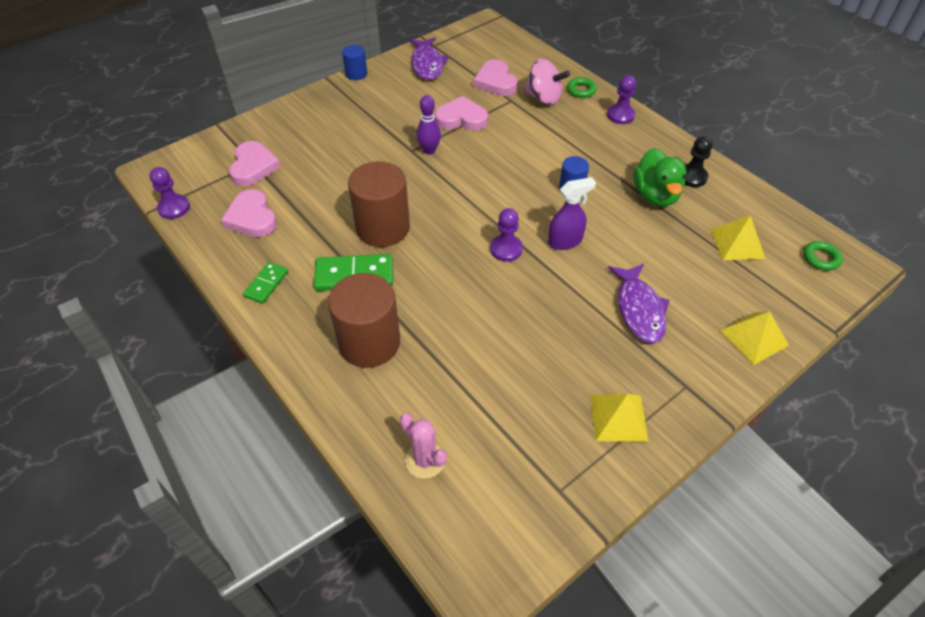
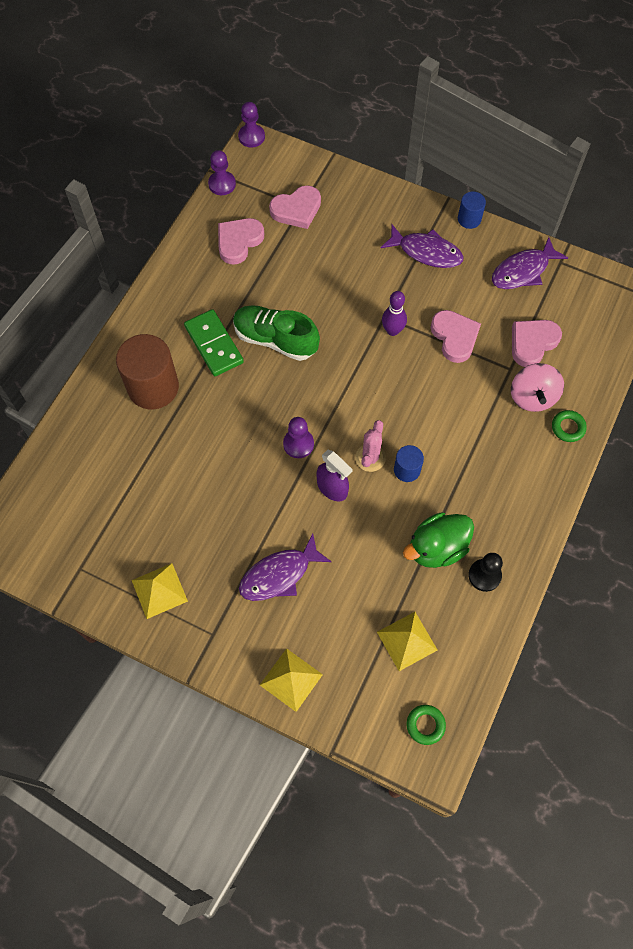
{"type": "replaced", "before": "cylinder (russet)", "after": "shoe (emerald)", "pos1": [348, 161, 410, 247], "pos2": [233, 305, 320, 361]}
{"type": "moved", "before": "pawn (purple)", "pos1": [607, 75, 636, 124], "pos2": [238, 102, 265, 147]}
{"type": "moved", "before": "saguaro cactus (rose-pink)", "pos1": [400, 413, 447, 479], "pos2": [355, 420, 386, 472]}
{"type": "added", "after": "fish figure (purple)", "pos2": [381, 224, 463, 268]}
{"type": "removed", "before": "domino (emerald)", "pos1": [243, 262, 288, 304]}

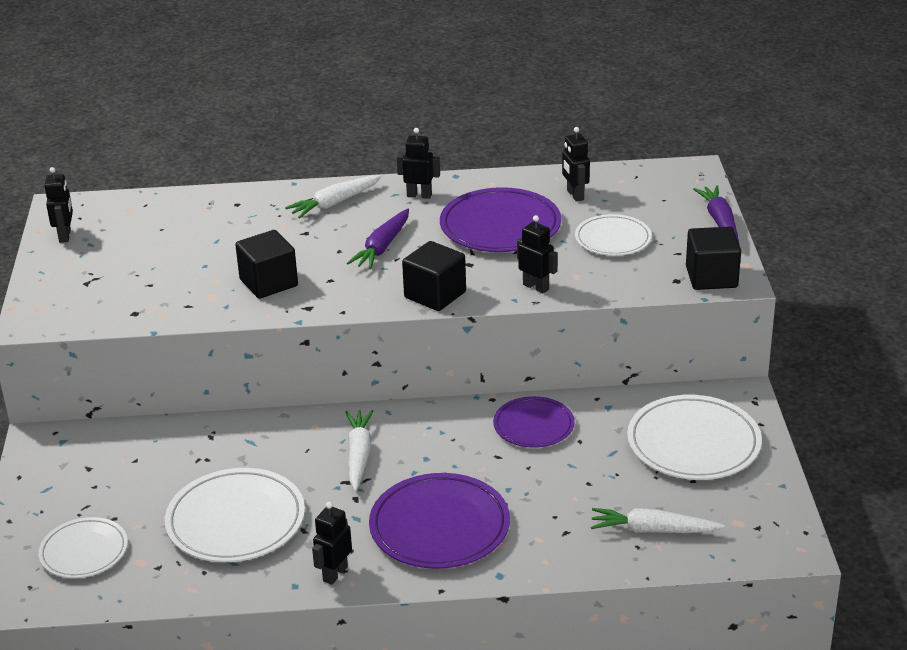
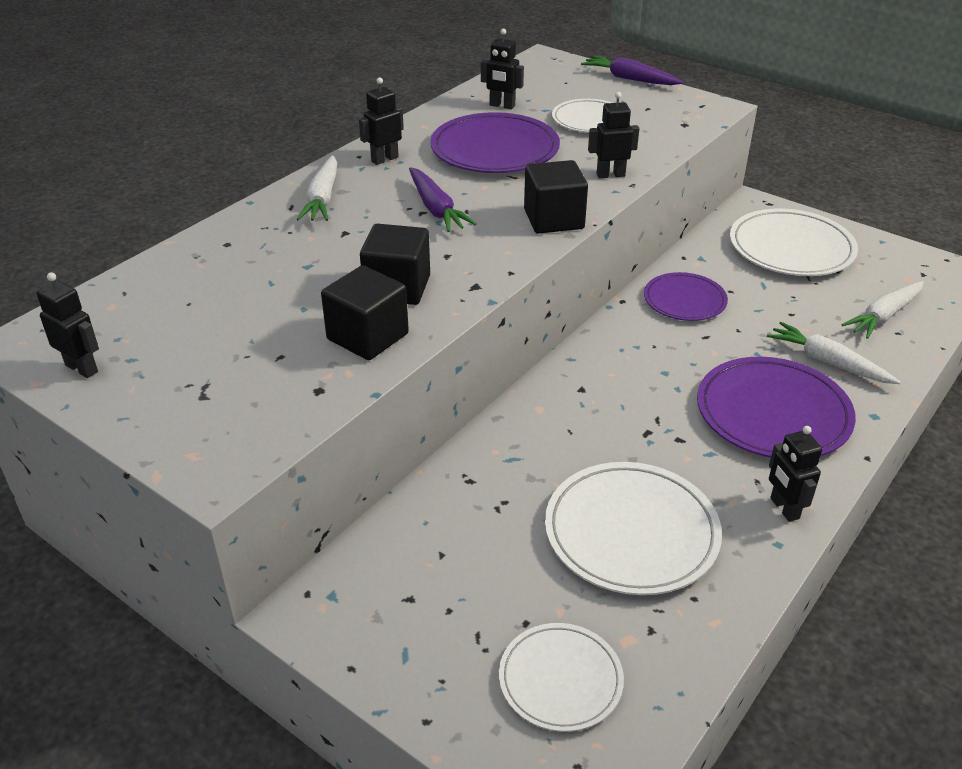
{"type": "moved", "before": "block (black)", "pos1": [686, 227, 741, 290], "pos2": [321, 265, 409, 360]}
{"type": "moved", "before": "root vegetable (pure white)", "pos1": [346, 410, 374, 491], "pos2": [767, 322, 901, 384]}

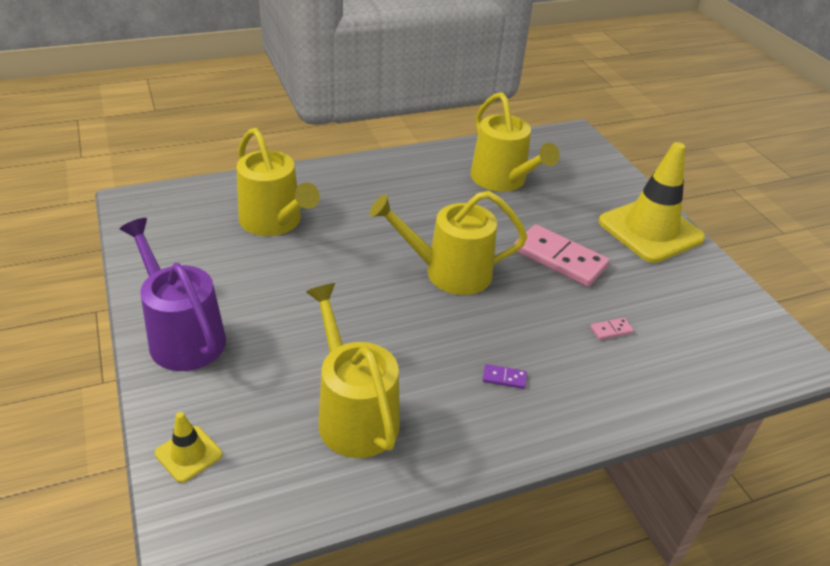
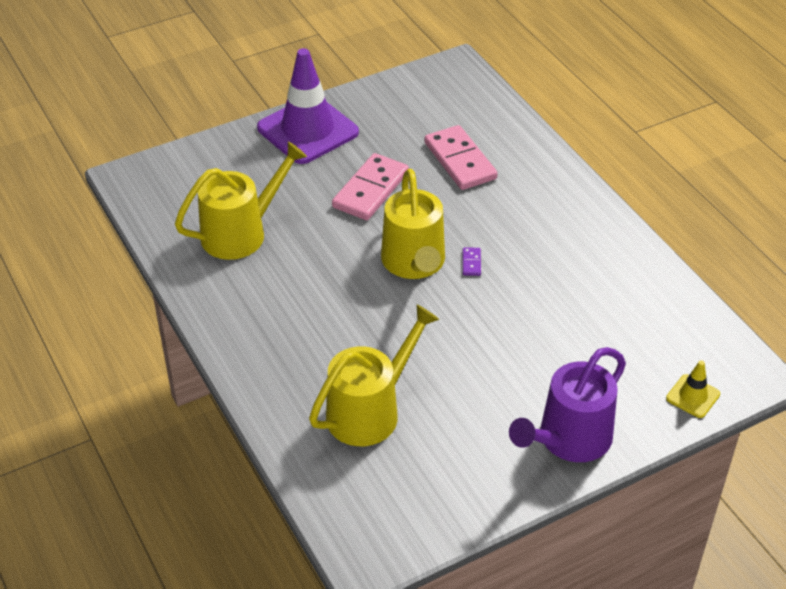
{"type": "recoloured", "before": "safety cone (bright yellow)", "after": "safety cone (purple)", "pos1": [599, 142, 705, 263], "pos2": [257, 48, 359, 164]}
{"type": "resized", "before": "domino (rose-pink)", "pos1": [590, 318, 634, 340], "pos2": [424, 125, 498, 190], "scale": 2.46}
{"type": "moved", "before": "domino (purple)", "pos1": [483, 364, 527, 389], "pos2": [463, 247, 481, 276]}
{"type": "removed", "before": "watering can (bright yellow)", "pos1": [306, 283, 400, 458]}

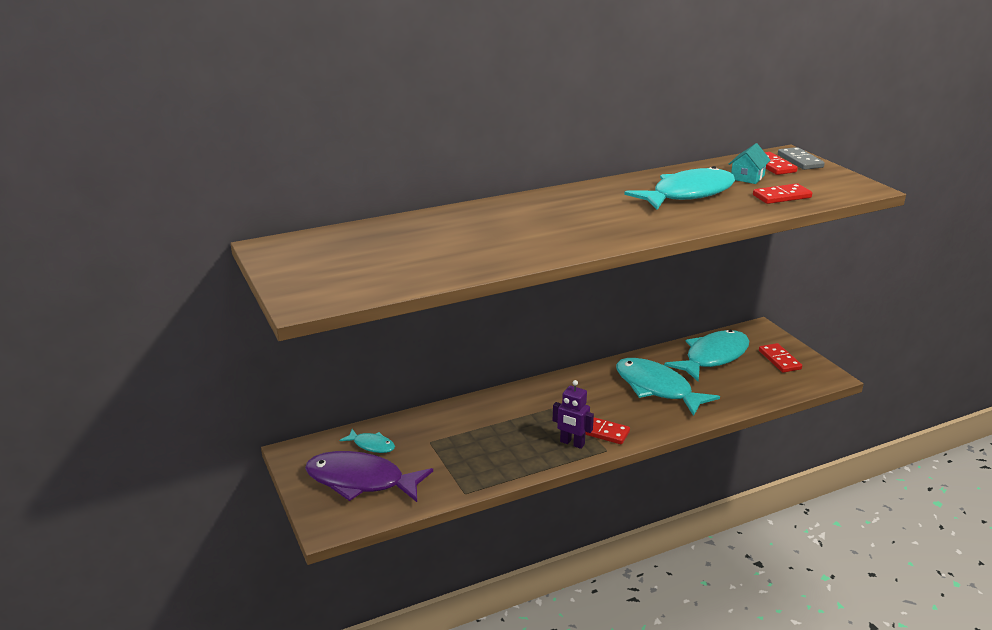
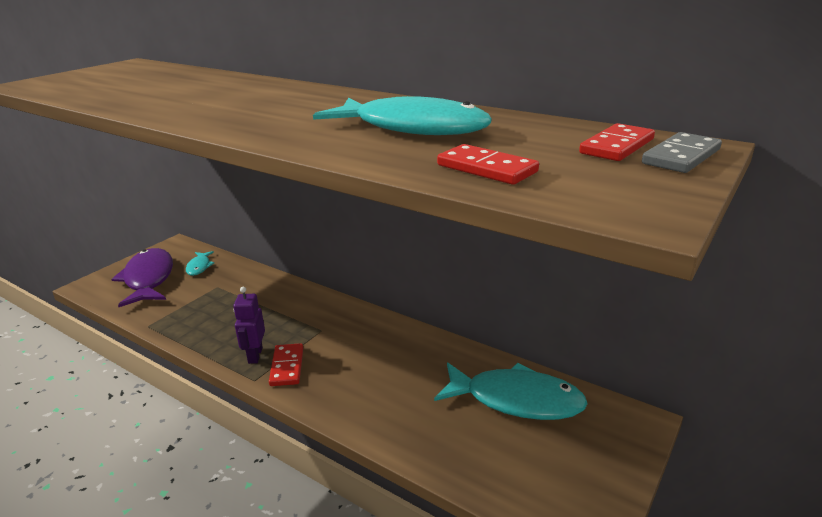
{"type": "removed", "before": "fish figure (teal)", "pos1": [616, 358, 720, 416]}
{"type": "removed", "before": "toy house (teal)", "pos1": [729, 143, 770, 184]}
{"type": "removed", "before": "domino (red)", "pos1": [759, 343, 802, 373]}

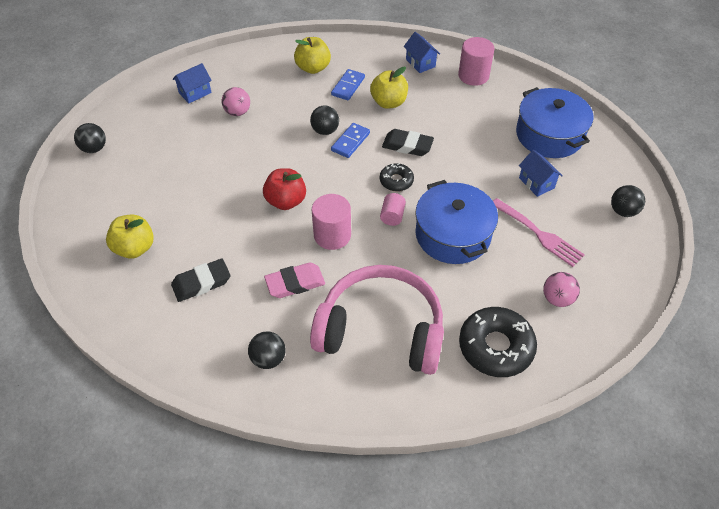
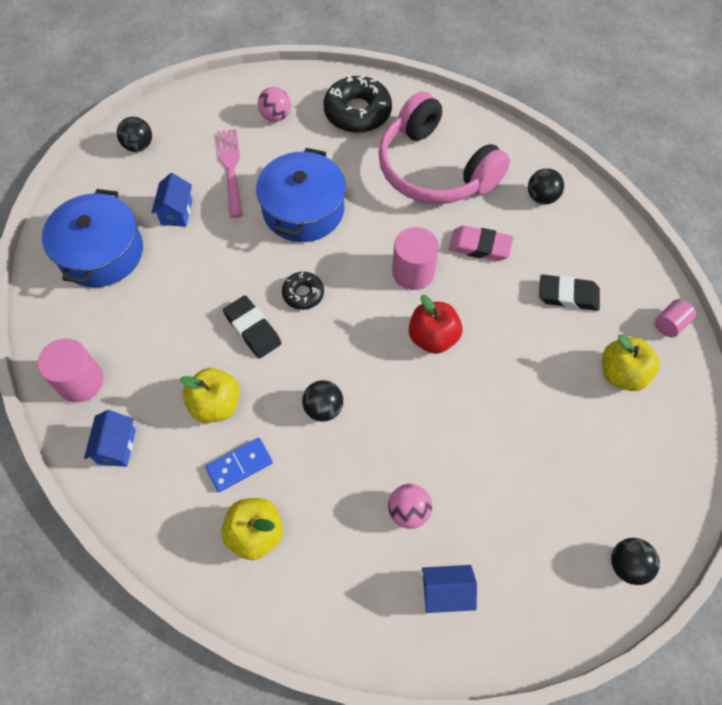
{"type": "moved", "before": "cylinder (rose-pink)", "pos1": [380, 193, 406, 226], "pos2": [655, 299, 696, 337]}
{"type": "removed", "before": "domino (cobalt)", "pos1": [331, 123, 370, 158]}

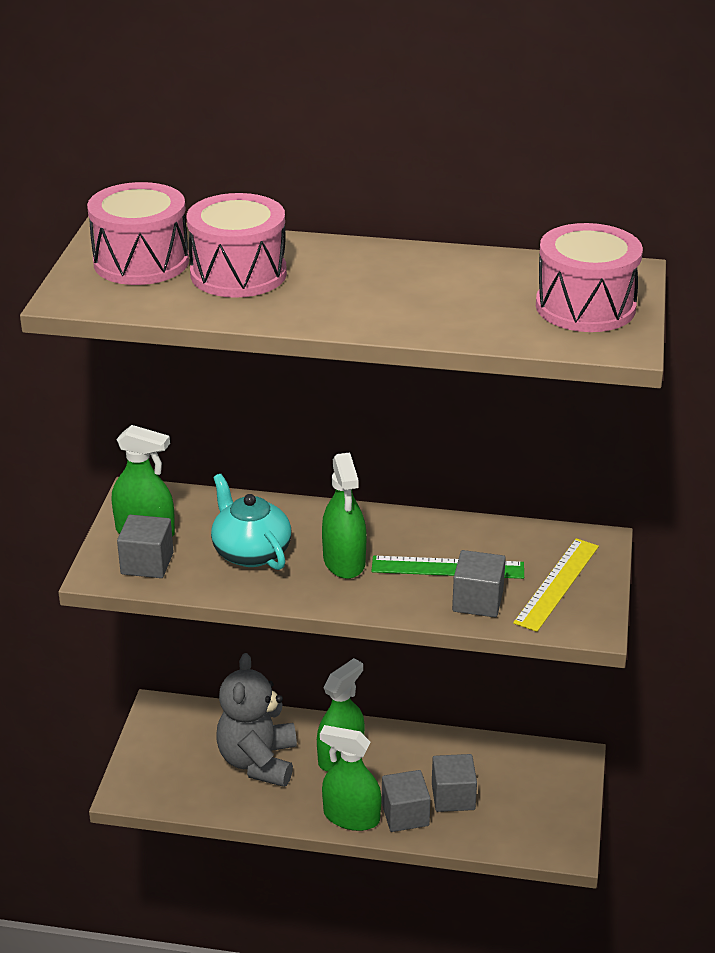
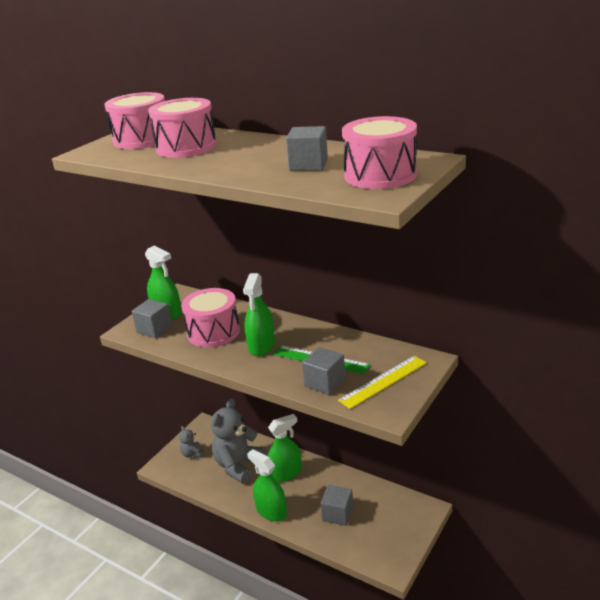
{"type": "added", "after": "teddy bear (gray)", "pos2": [179, 426, 204, 458]}
{"type": "replaced", "before": "tea pot (teal)", "after": "snare drum (rose-pink)", "pos1": [211, 474, 291, 570], "pos2": [181, 288, 240, 347]}
{"type": "moved", "before": "block (gray)", "pos1": [382, 770, 431, 832], "pos2": [286, 126, 328, 171]}

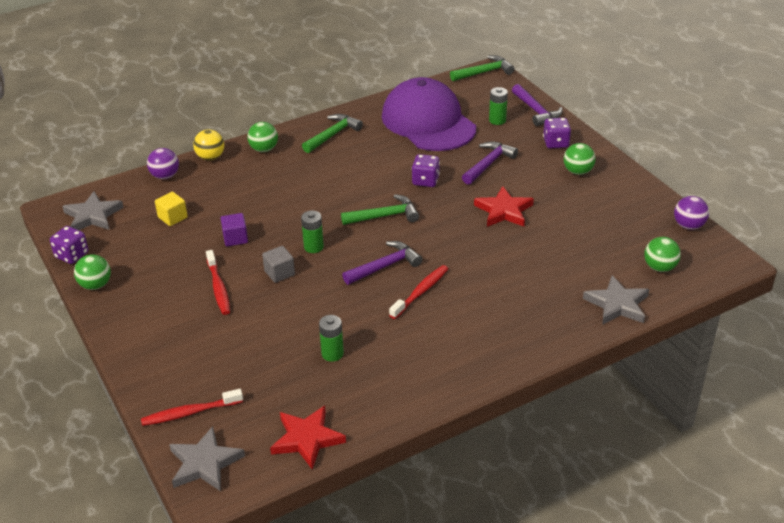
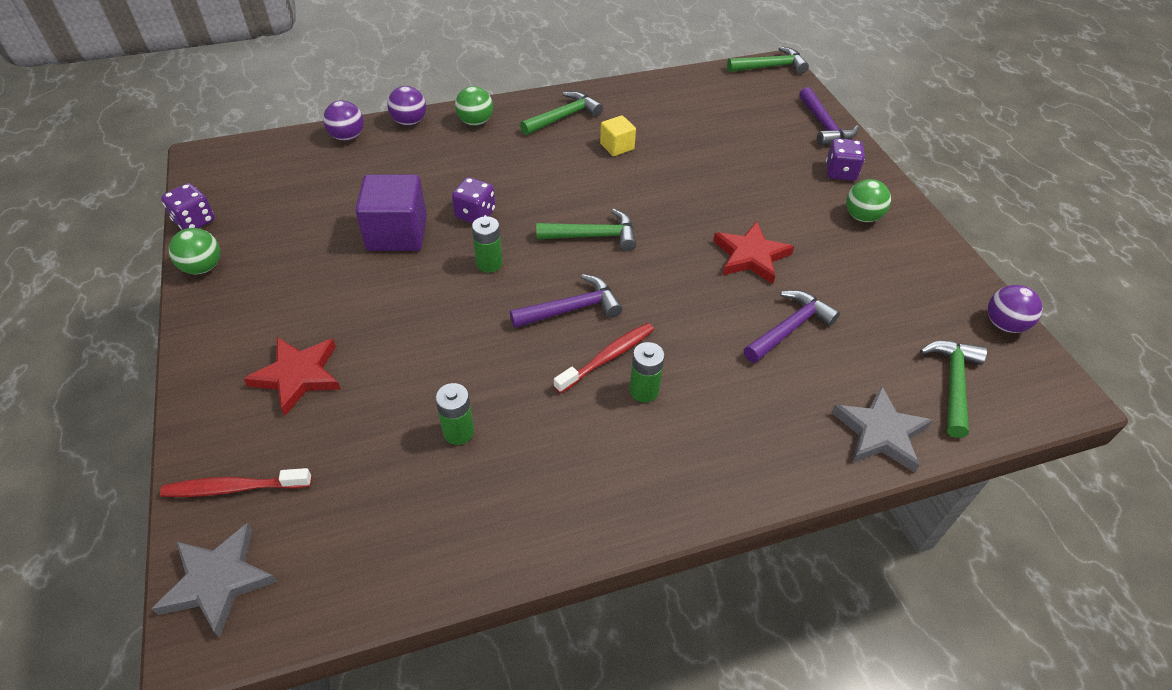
{"type": "moved", "before": "five-pointed star (red)", "pos1": [270, 406, 346, 470], "pos2": [244, 337, 341, 416]}
{"type": "resized", "before": "block (purple)", "pos1": [221, 213, 248, 246], "pos2": [355, 174, 427, 251], "scale": 1.86}
{"type": "recoloured", "before": "ball (bright yellow)", "after": "ball (purple)", "pos1": [193, 130, 224, 160], "pos2": [388, 86, 426, 126]}
{"type": "moved", "before": "game die (purple)", "pos1": [412, 154, 440, 187], "pos2": [452, 177, 496, 223]}
{"type": "moved", "before": "block (bright yellow)", "pos1": [155, 192, 188, 226], "pos2": [600, 115, 636, 156]}
{"type": "moved", "before": "battery (emerald)", "pos1": [489, 87, 508, 125], "pos2": [629, 342, 665, 402]}
{"type": "moved", "before": "claw hammer (purple)", "pos1": [462, 141, 518, 185], "pos2": [744, 290, 840, 363]}
{"type": "replaced", "before": "ball (emerald)", "after": "claw hammer (emerald)", "pos1": [644, 237, 681, 272], "pos2": [920, 341, 987, 438]}
{"type": "removed", "before": "five-pointed star (gray)", "pos1": [62, 191, 124, 230]}
{"type": "removed", "before": "dental brush (red)", "pos1": [206, 250, 230, 315]}
{"type": "removed", "before": "block (gray)", "pos1": [262, 246, 295, 283]}
{"type": "removed", "before": "peaked cap (purple)", "pos1": [382, 77, 476, 151]}

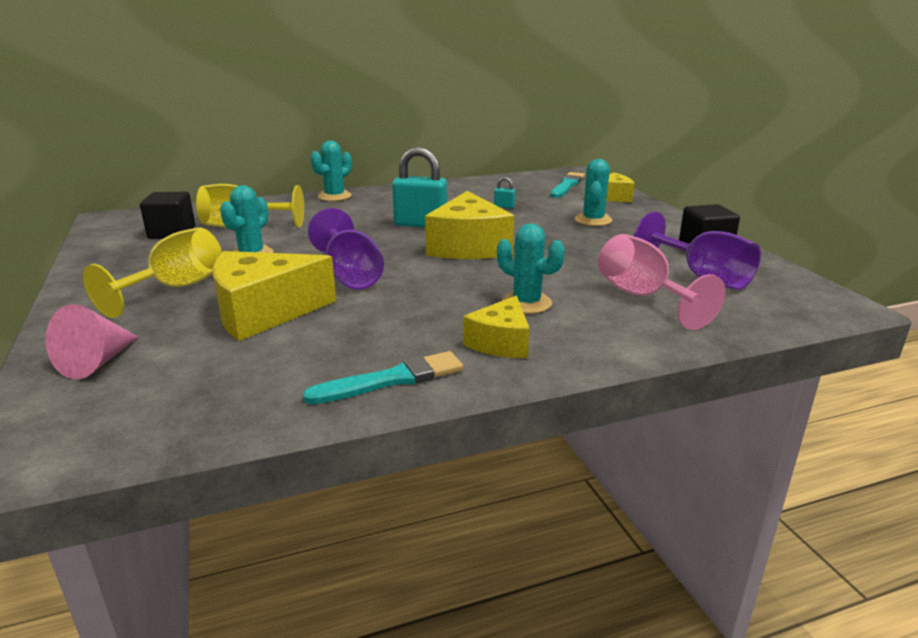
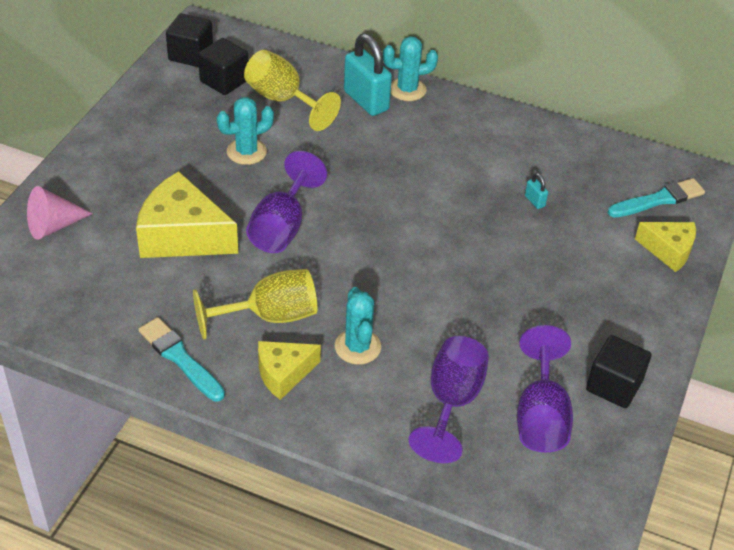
{"type": "turned", "before": "paintbrush (teal)", "pos1": [303, 351, 463, 404], "pos2": [138, 317, 225, 402], "turn": -150}
{"type": "added", "after": "block (black)", "pos2": [166, 13, 213, 67]}
{"type": "moved", "before": "goblet (bright yellow)", "pos1": [83, 227, 222, 318], "pos2": [193, 269, 317, 340]}
{"type": "moved", "before": "small lock (teal)", "pos1": [392, 147, 447, 228], "pos2": [344, 34, 392, 116]}
{"type": "recoloured", "before": "goblet (rose-pink)", "after": "goblet (purple)", "pos1": [598, 234, 726, 330], "pos2": [408, 336, 489, 463]}
{"type": "removed", "before": "piece of cheese (bright yellow)", "pos1": [425, 191, 514, 259]}
{"type": "removed", "before": "saguaro cactus (teal)", "pos1": [575, 159, 612, 226]}

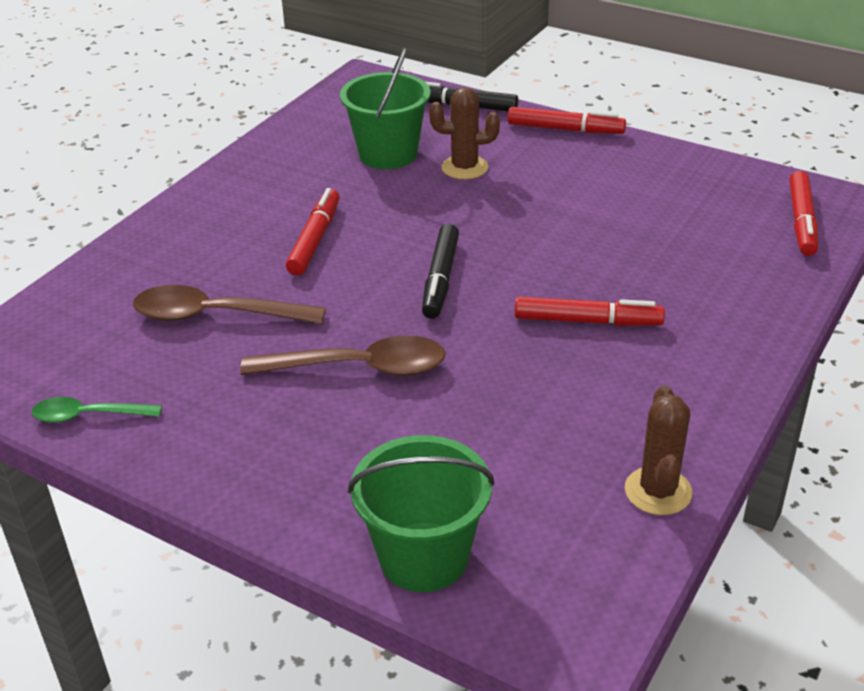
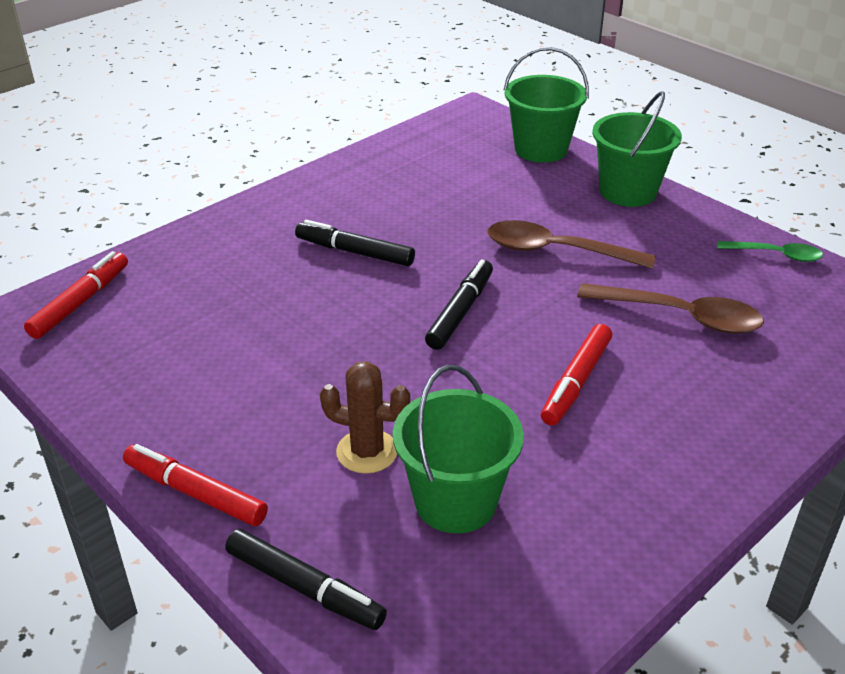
{"type": "recoloured", "before": "marker pen (red)", "after": "marker pen (black)", "pos1": [515, 297, 665, 326], "pos2": [295, 220, 415, 266]}
{"type": "added", "after": "sand bucket (emerald)", "pos2": [592, 91, 682, 207]}
{"type": "removed", "before": "saguaro cactus (russet)", "pos1": [625, 386, 692, 515]}

